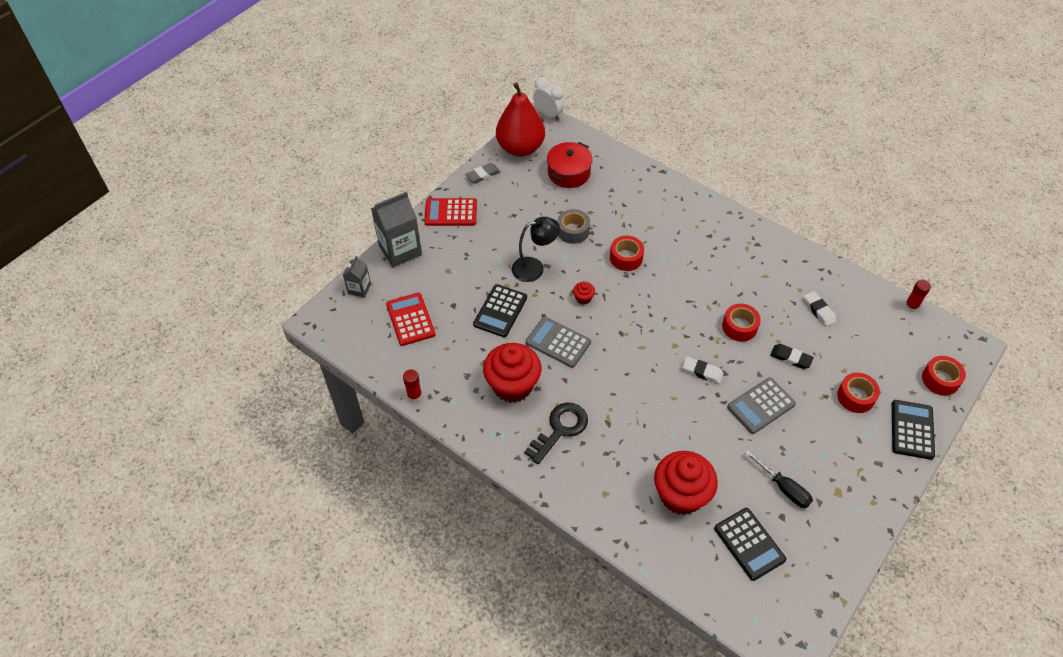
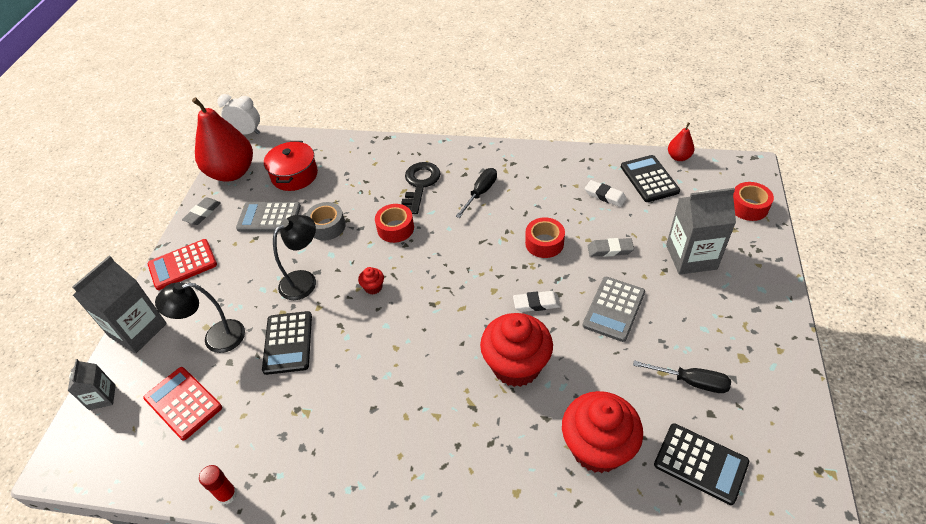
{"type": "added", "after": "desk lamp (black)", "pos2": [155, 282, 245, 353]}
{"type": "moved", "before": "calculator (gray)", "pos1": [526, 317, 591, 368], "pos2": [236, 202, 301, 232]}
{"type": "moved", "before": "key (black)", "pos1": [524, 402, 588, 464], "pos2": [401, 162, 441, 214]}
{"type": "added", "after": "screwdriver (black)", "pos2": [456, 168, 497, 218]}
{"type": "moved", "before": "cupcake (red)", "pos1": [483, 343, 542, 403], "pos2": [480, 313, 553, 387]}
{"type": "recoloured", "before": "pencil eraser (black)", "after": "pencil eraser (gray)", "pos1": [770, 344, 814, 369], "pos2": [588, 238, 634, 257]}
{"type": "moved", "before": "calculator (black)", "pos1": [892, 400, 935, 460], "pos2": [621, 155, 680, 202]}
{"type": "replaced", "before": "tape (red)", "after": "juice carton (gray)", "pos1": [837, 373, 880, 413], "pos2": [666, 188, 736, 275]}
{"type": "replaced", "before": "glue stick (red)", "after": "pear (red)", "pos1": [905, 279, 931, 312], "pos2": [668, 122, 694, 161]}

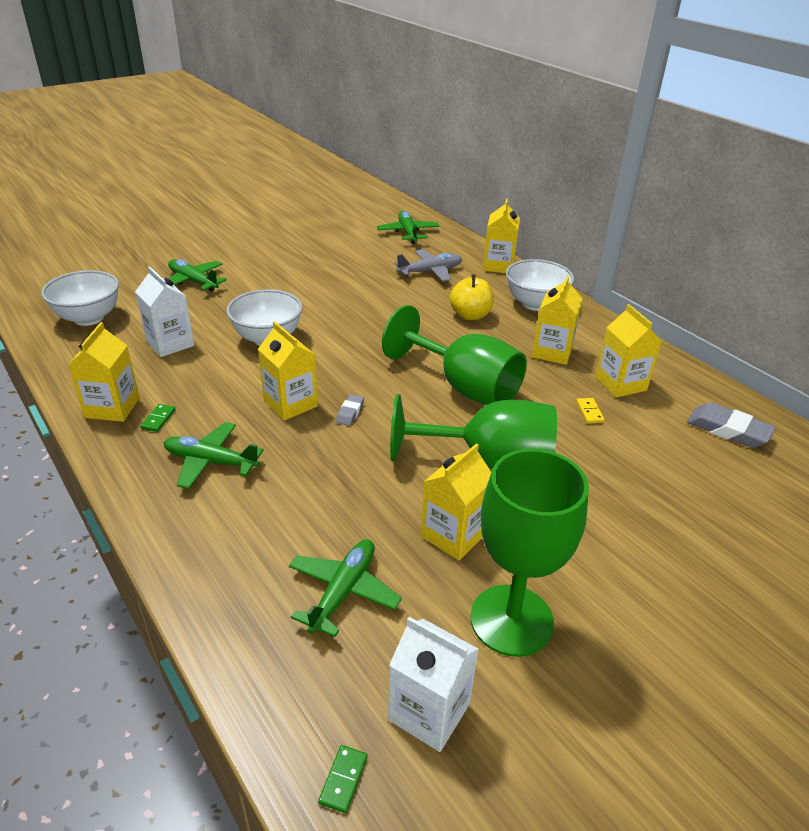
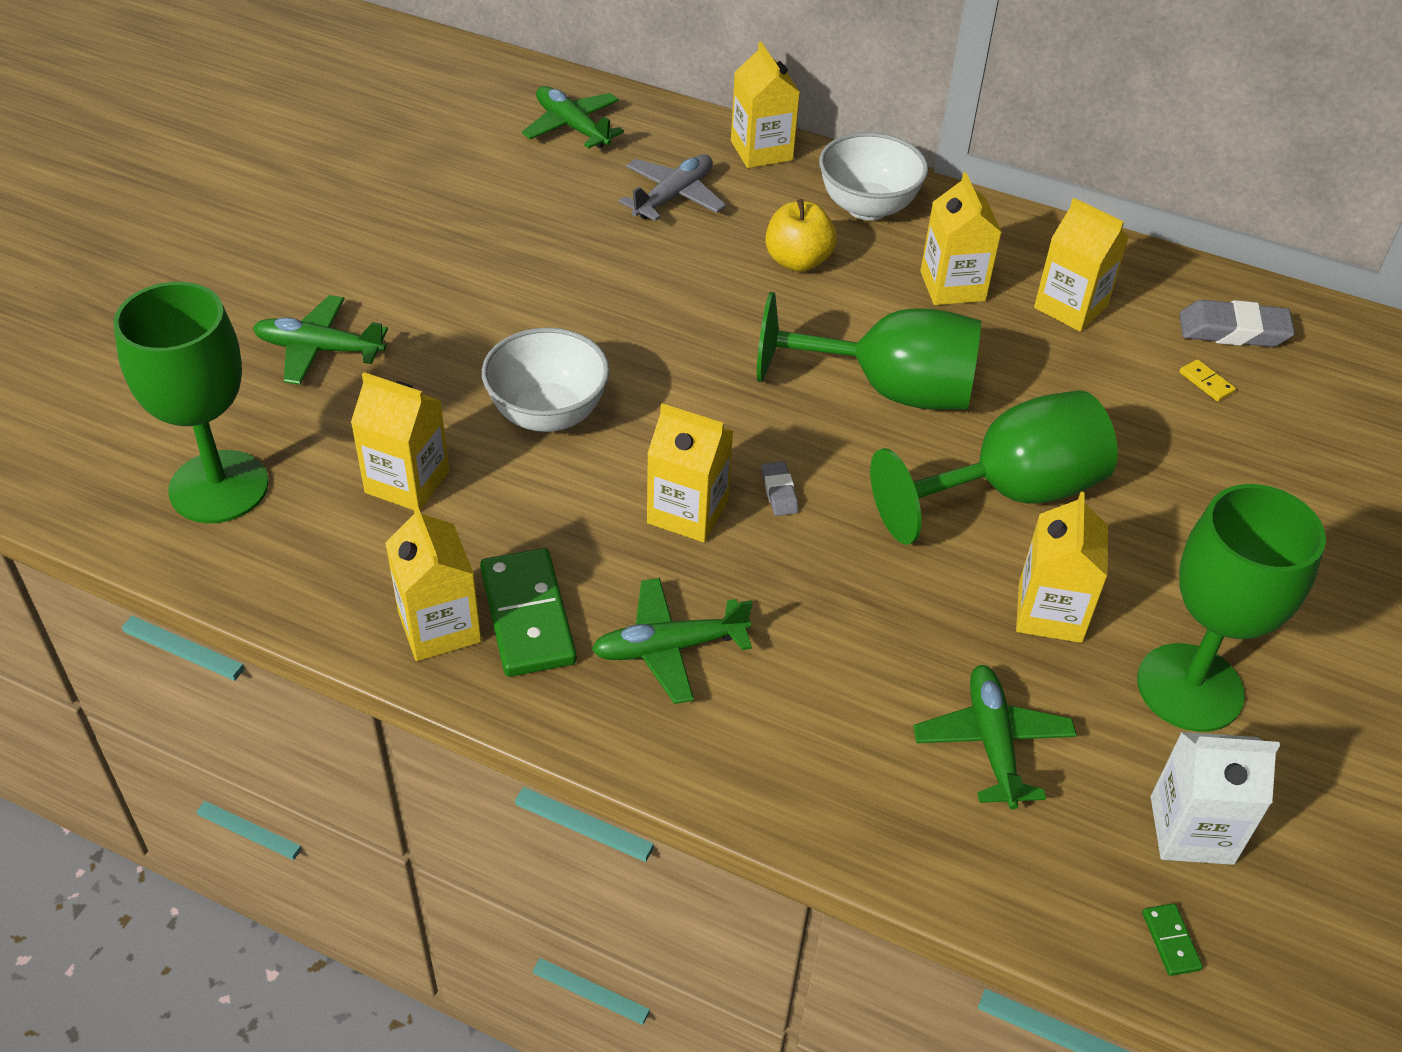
{"type": "replaced", "before": "deep dish (pure white)", "after": "goblet (emerald)", "pos1": [41, 270, 119, 326], "pos2": [113, 282, 269, 523]}
{"type": "recoloured", "before": "juice carton (pure white)", "after": "juice carton (bright yellow)", "pos1": [135, 266, 194, 357], "pos2": [351, 372, 449, 510]}
{"type": "resized", "before": "domino (emerald)", "pos1": [140, 404, 176, 432], "pos2": [480, 548, 577, 677], "scale": 2.33}
{"type": "moved", "before": "domino (bright yellow)", "pos1": [576, 398, 604, 423], "pos2": [1179, 359, 1236, 401]}

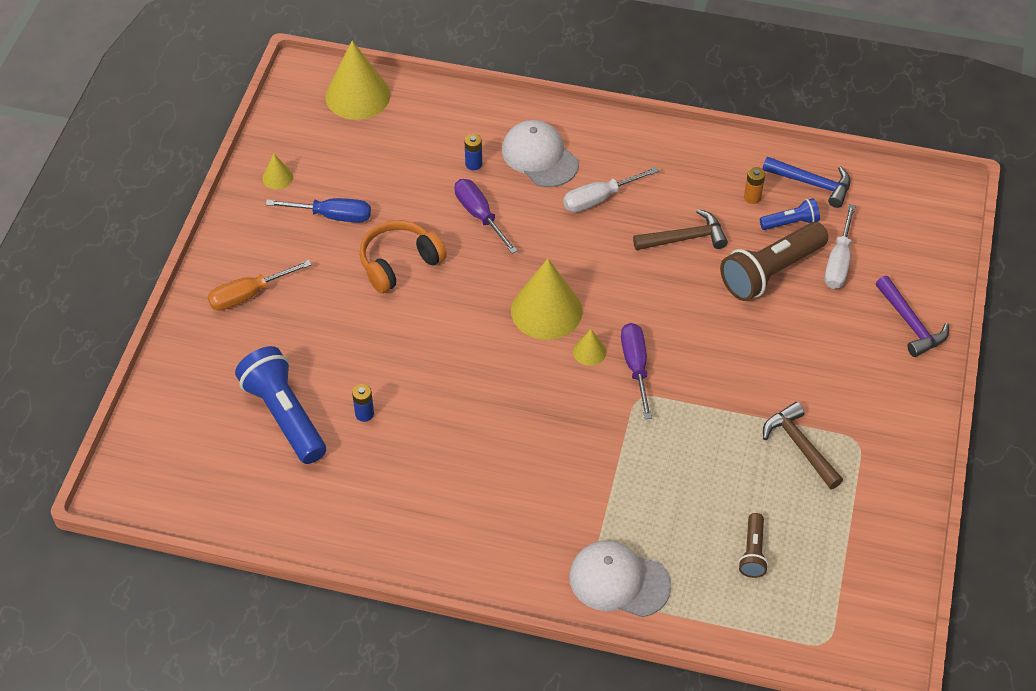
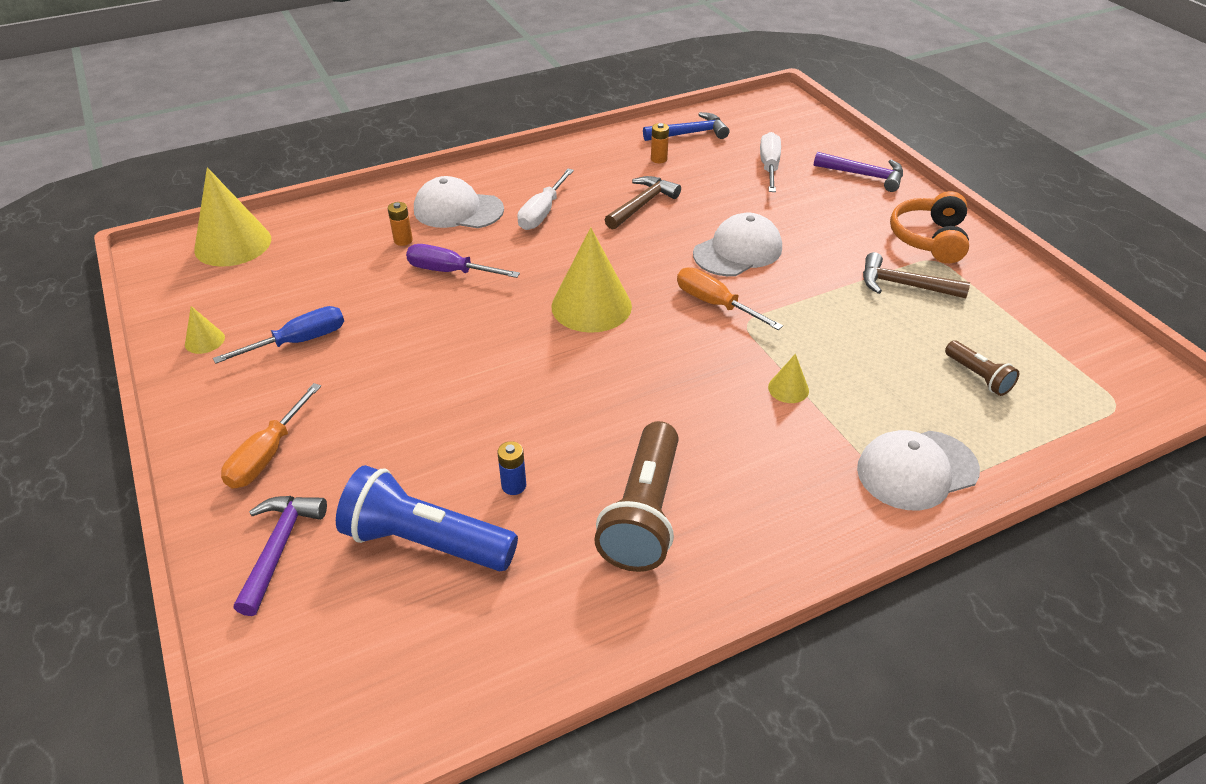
{"type": "added", "after": "claw hammer (purple)", "pos2": [234, 496, 327, 616]}
{"type": "recoloured", "before": "battery (cobalt)", "after": "battery (bright orange)", "pos1": [465, 134, 482, 170], "pos2": [388, 202, 413, 246]}
{"type": "moved", "before": "flashlight (russet)", "pos1": [720, 222, 828, 301], "pos2": [594, 421, 679, 572]}
{"type": "recoloured", "before": "screwdriver (purple)", "after": "screwdriver (bright orange)", "pos1": [621, 323, 652, 419], "pos2": [677, 267, 783, 330]}
{"type": "added", "after": "peaked cap (pure white)", "pos2": [693, 213, 782, 276]}
{"type": "turned", "before": "screwdriver (pure white)", "pos1": [824, 204, 856, 289], "pos2": [760, 132, 781, 192], "turn": -150}
{"type": "moved", "before": "solid cone (bright yellow)", "pos1": [573, 329, 606, 366], "pos2": [768, 354, 809, 403]}
{"type": "moved", "before": "over-ear headphones (bright orange)", "pos1": [360, 220, 447, 293], "pos2": [890, 191, 969, 263]}
{"type": "removed", "before": "flashlight (cobalt)", "pos1": [760, 198, 820, 230]}

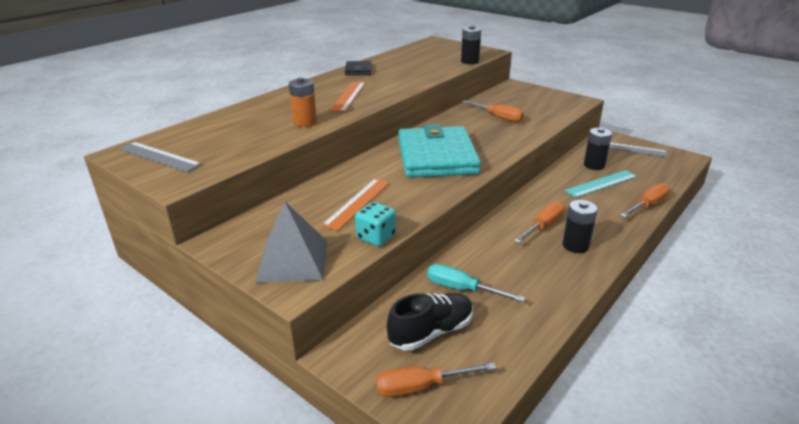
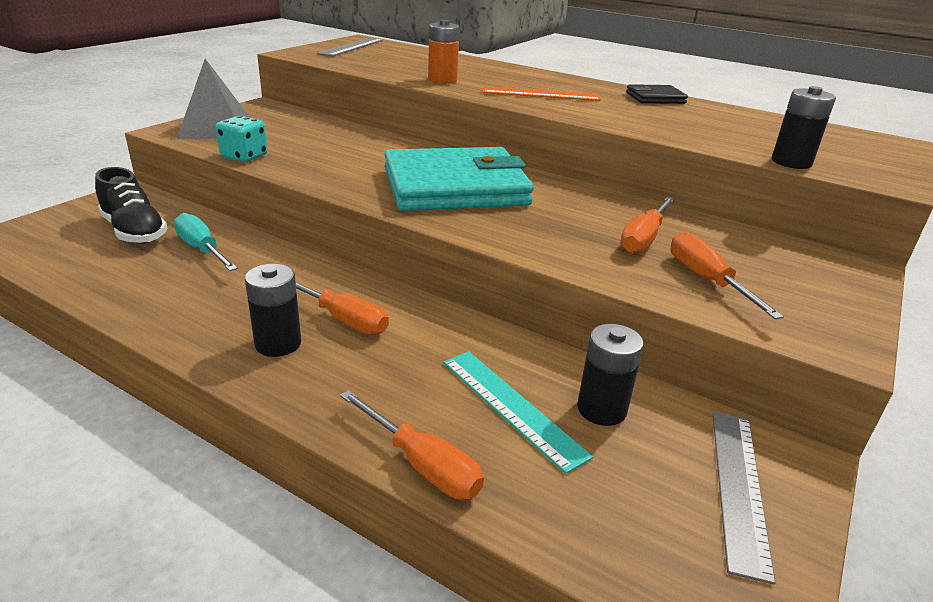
{"type": "turned", "before": "screwdriver (teal)", "pos1": [427, 264, 525, 302], "pos2": [174, 213, 238, 271], "turn": -60}
{"type": "moved", "before": "screwdriver (bright orange)", "pos1": [376, 363, 497, 397], "pos2": [671, 232, 784, 319]}
{"type": "removed", "before": "ruler (bright orange)", "pos1": [321, 179, 390, 231]}

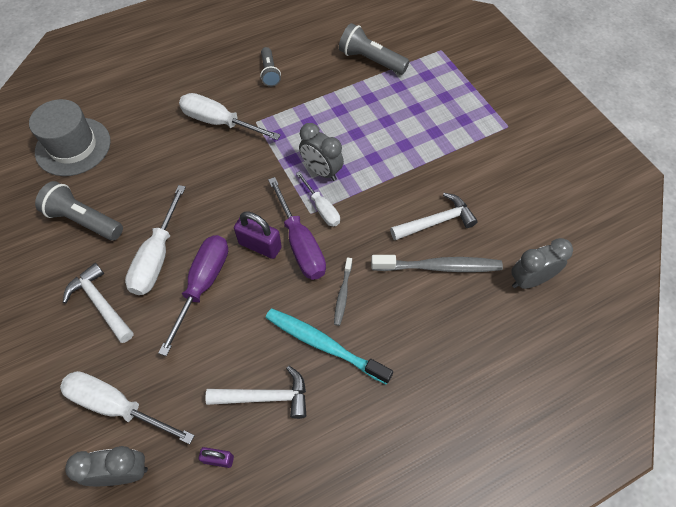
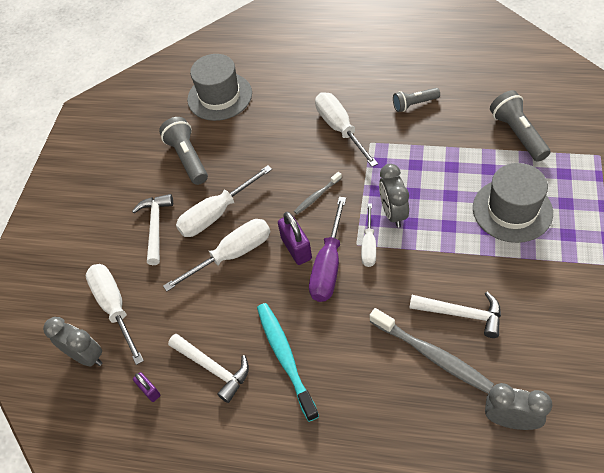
{"type": "recoloured", "before": "screwdriver (purple)", "after": "screwdriver (pure white)", "pos1": [158, 235, 228, 356], "pos2": [163, 219, 270, 291]}
{"type": "moved", "before": "dental brush (gray)", "pos1": [334, 257, 352, 326], "pos2": [294, 172, 342, 214]}
{"type": "turned", "before": "flashlight (gray)", "pos1": [260, 47, 281, 87], "pos2": [393, 88, 440, 112], "turn": 45}
{"type": "added", "after": "top hat (gray)", "pos2": [473, 163, 553, 243]}

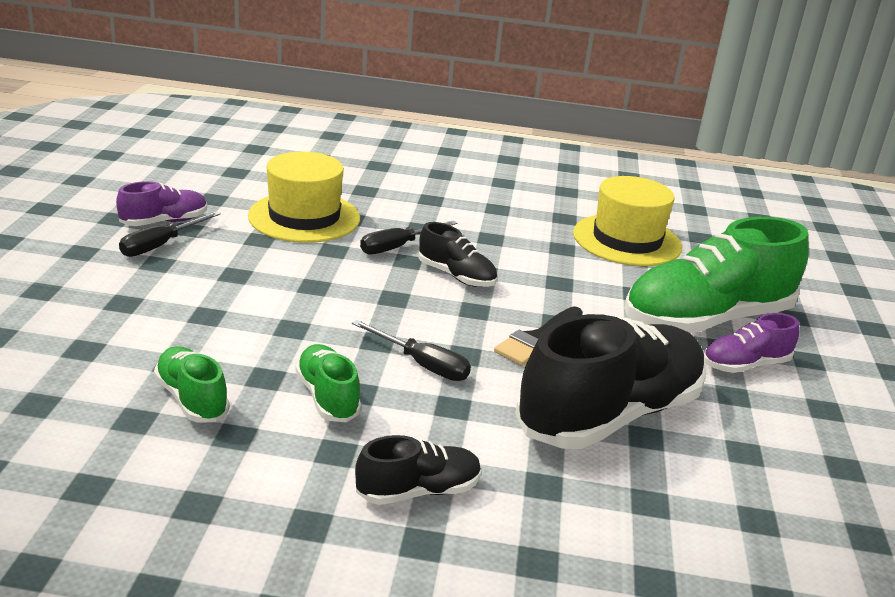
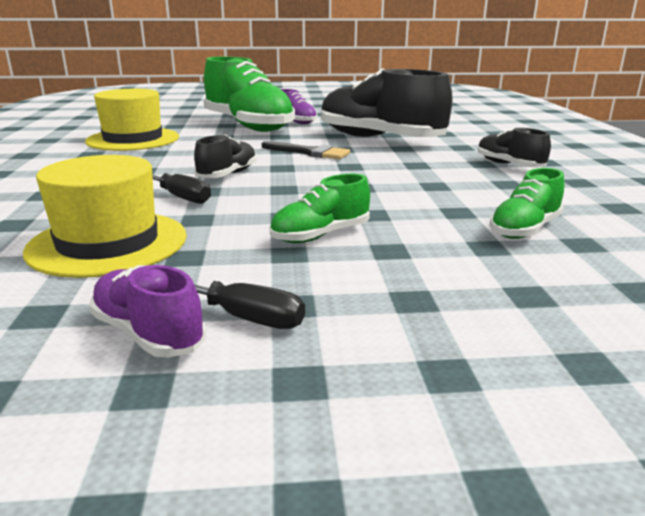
{"type": "moved", "before": "shoe (emerald)", "pos1": [295, 344, 362, 422], "pos2": [269, 174, 370, 243]}
{"type": "removed", "before": "screwdriver (black)", "pos1": [352, 320, 471, 381]}

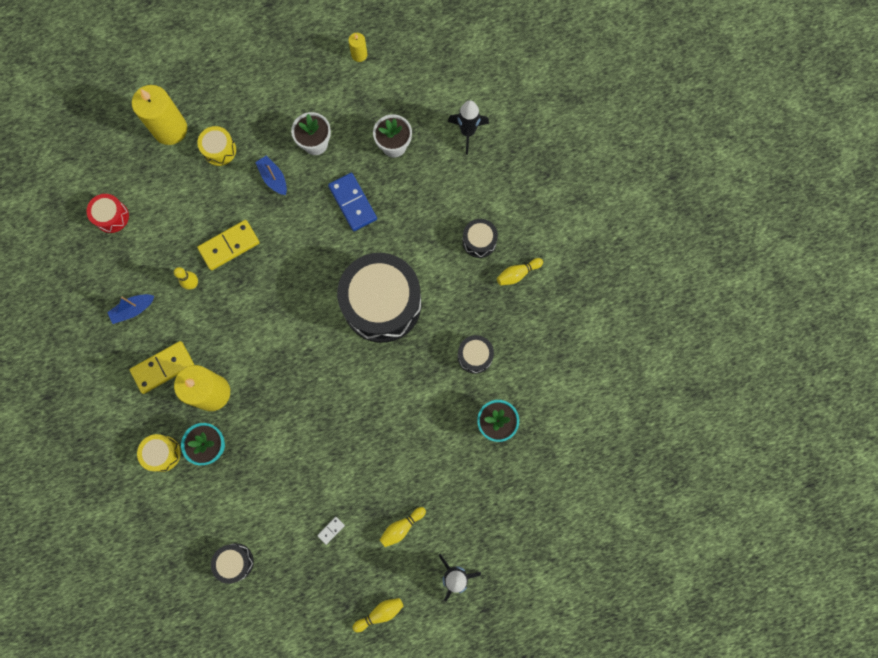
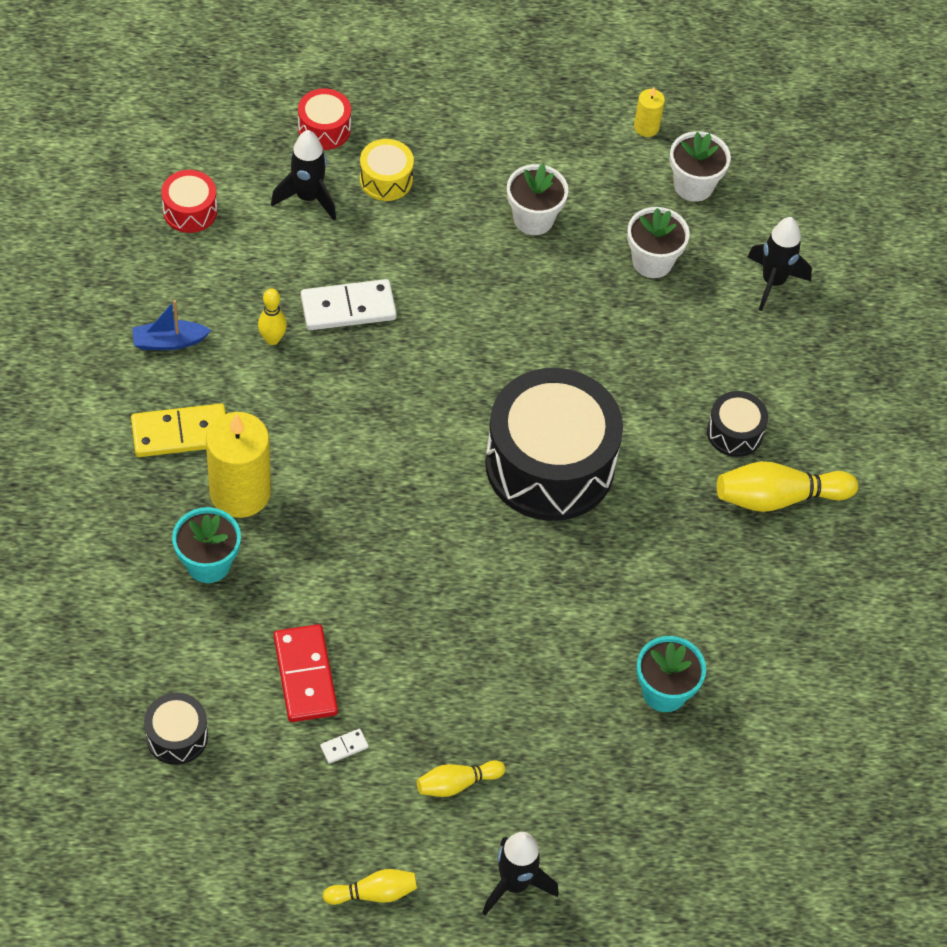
{"type": "added", "after": "toy rocket (black)", "pos2": [271, 130, 336, 221]}
{"type": "added", "after": "domino (red)", "pos2": [274, 624, 338, 722]}
{"type": "replaced", "before": "candle (bright yellow)", "after": "snare drum (red)", "pos1": [132, 85, 187, 145], "pos2": [298, 88, 351, 150]}
{"type": "recoloured", "before": "domino (bright yellow)", "after": "domino (pure white)", "pos1": [197, 220, 260, 270], "pos2": [301, 279, 397, 330]}
{"type": "added", "after": "potted plant (pure white)", "pos2": [670, 131, 731, 202]}
{"type": "resized", "before": "bowling pin (bright yellow)", "pos1": [497, 258, 543, 286], "pos2": [717, 461, 858, 512], "scale": 1.7}
{"type": "removed", "before": "snare drum (bright yellow)", "pos1": [137, 434, 181, 472]}
{"type": "removed", "before": "toy boat (cobalt)", "pos1": [255, 155, 287, 195]}
{"type": "removed", "before": "domino (cobalt)", "pos1": [328, 173, 377, 231]}
{"type": "removed", "before": "snare drum (black)", "pos1": [458, 335, 494, 374]}

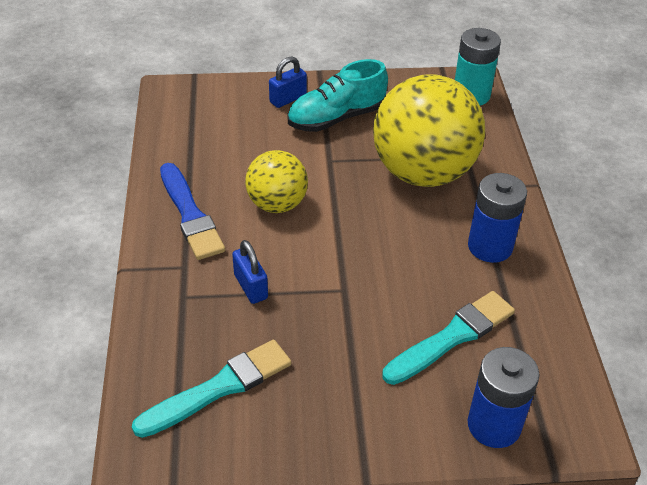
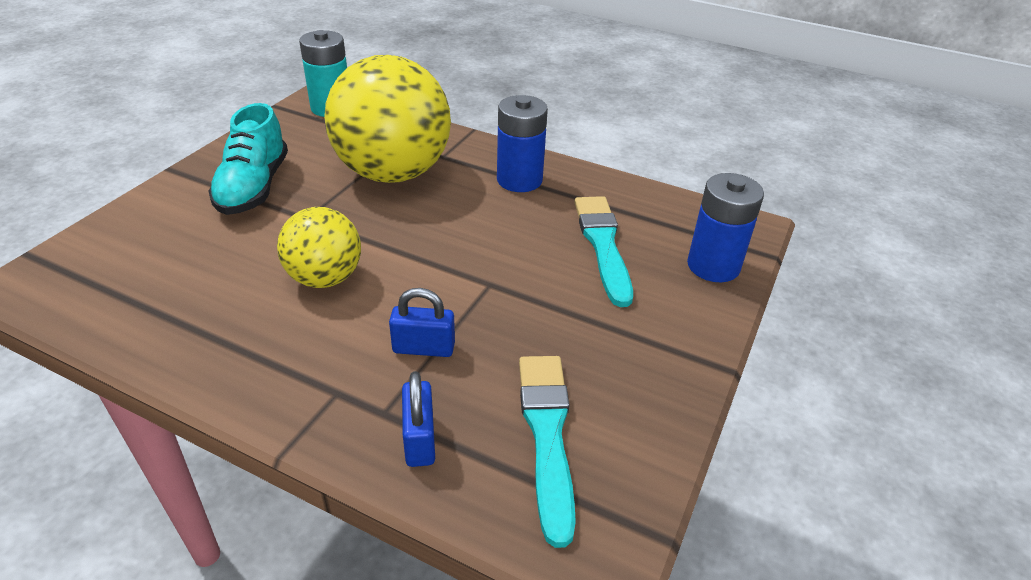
{"type": "moved", "before": "small lock (cobalt)", "pos1": [269, 56, 307, 108], "pos2": [402, 371, 435, 467]}
{"type": "removed", "before": "paintbrush (cobalt)", "pos1": [160, 163, 225, 260]}

